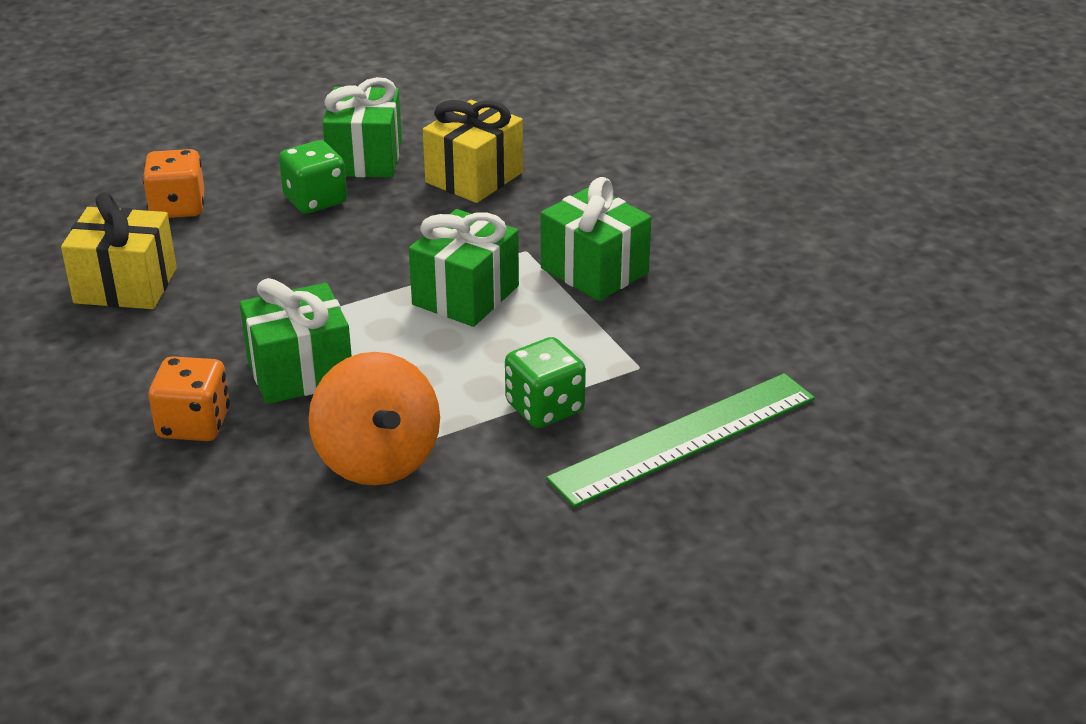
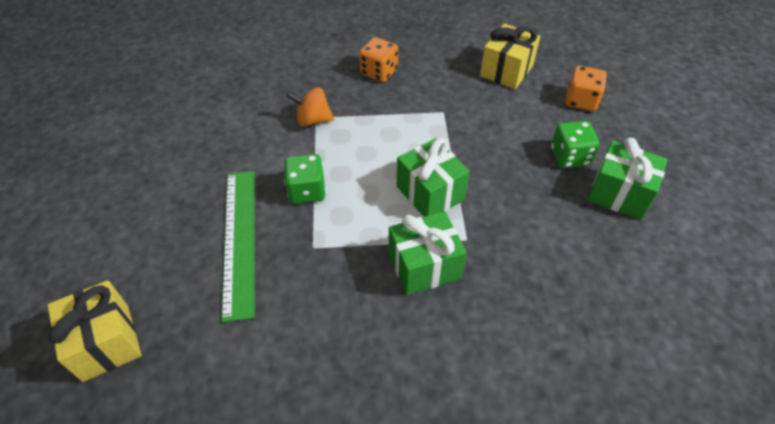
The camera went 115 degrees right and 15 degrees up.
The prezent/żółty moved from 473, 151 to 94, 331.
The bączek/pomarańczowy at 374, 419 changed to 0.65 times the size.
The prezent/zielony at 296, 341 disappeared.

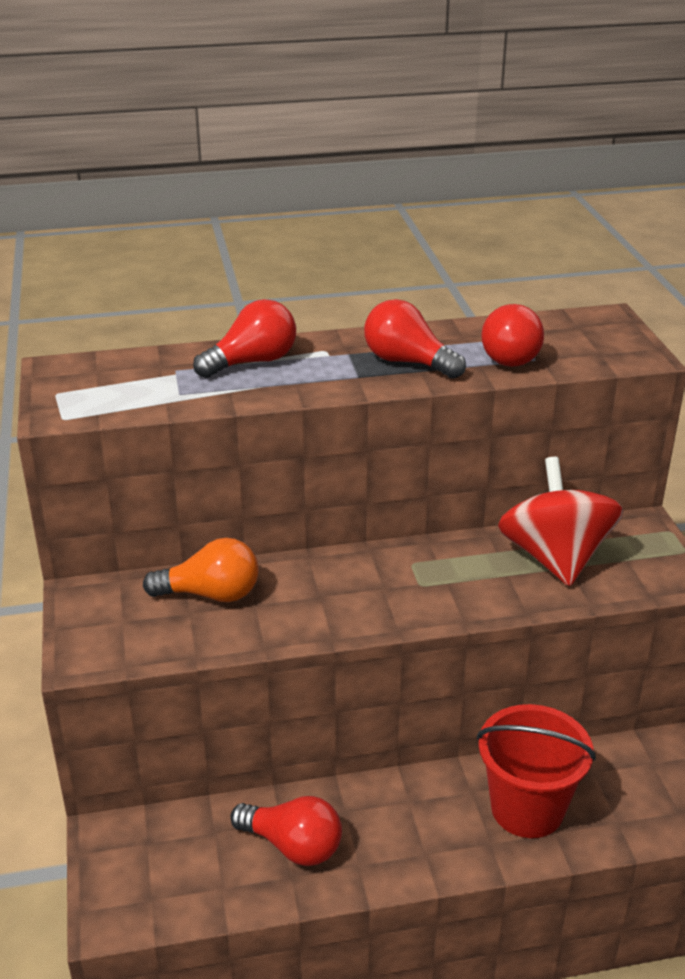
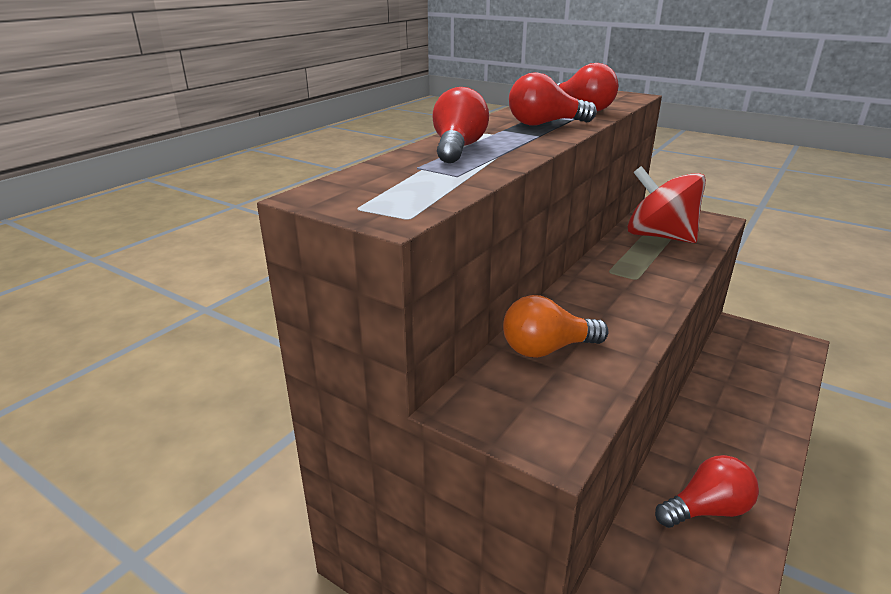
The camera went 45 degrees left and 5 degrees down.
The żarówka/pomarańczowy at 201, 570 turned 150 degrees counterclockwise.
The wiadro/czerwony at 536, 771 disappeared.

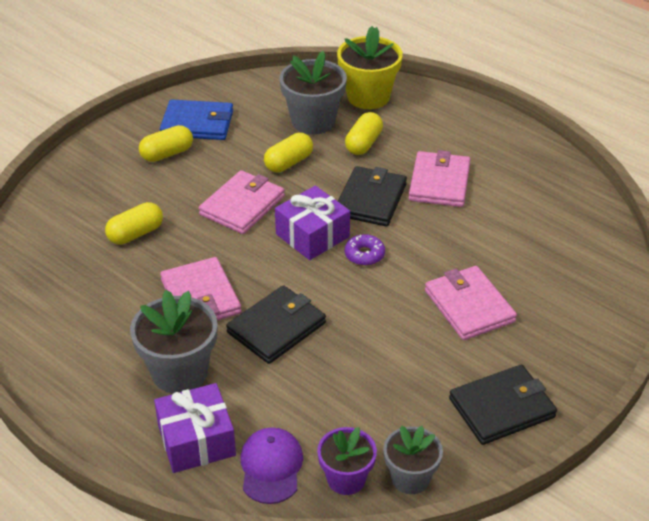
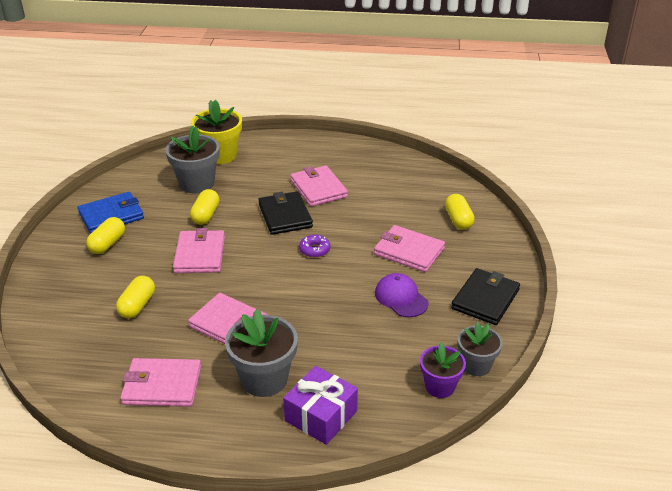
The camera went 35 degrees left and 5 degrees down.
The portfel/różowy at 160, 382 appeared.
The czapka/fioletowy moved from 271, 465 to 402, 295.
The kapsułka/żółty moved from 364, 133 to 459, 212.
The portfel/czarny at 276, 324 disappeared.
The prezent/fioletowy at 312, 223 disappeared.

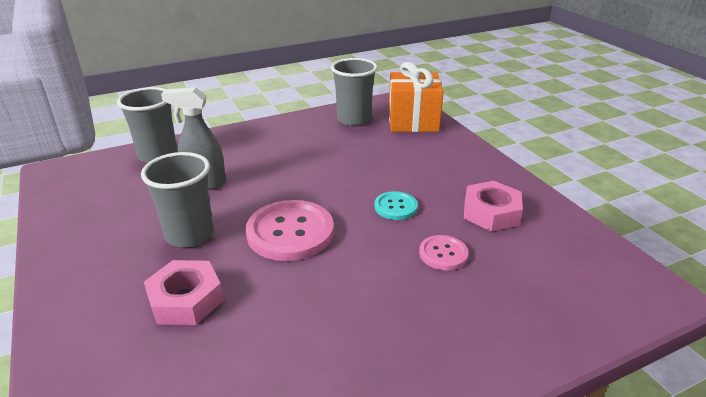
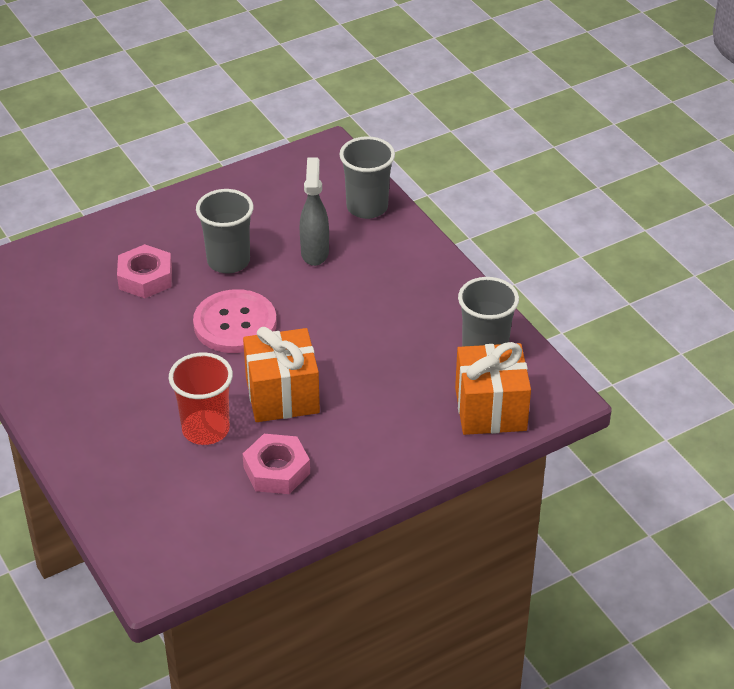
The camera went 85 degrees right and 10 degrees up.
The guzik/różowy at 444, 252 was replaced by the szklanka/czerwony at 201, 398.
The guzik/turkusowy at 396, 205 was replaced by the prezent/pomarańczowy at 281, 374.

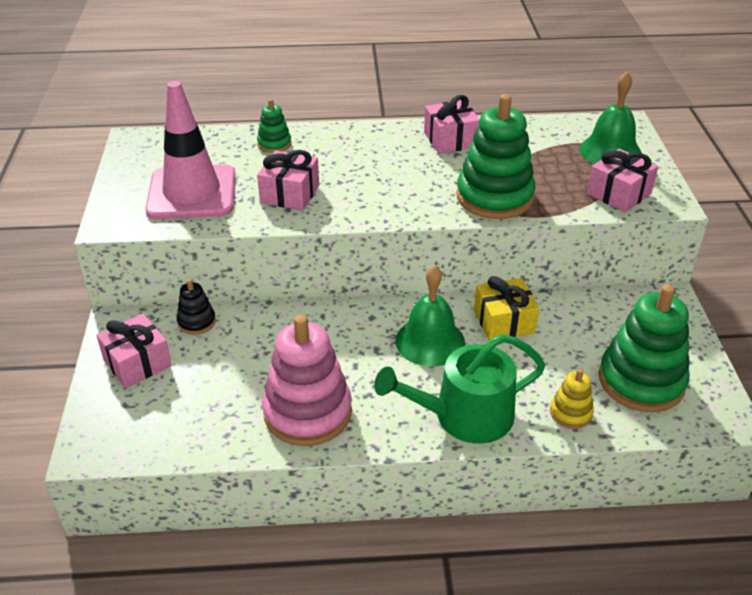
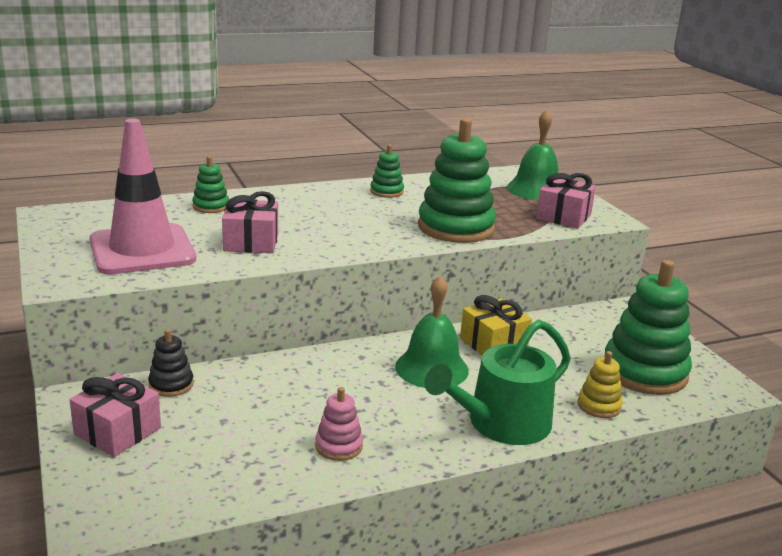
The camera went 20 degrees left and 15 degrees down.
The zabawka nakładanka/różowy at 307, 380 changed to 0.48 times the size.
The prezent/różowy at 451, 124 was replaced by the zabawka nakładanka/zielony at 387, 171.

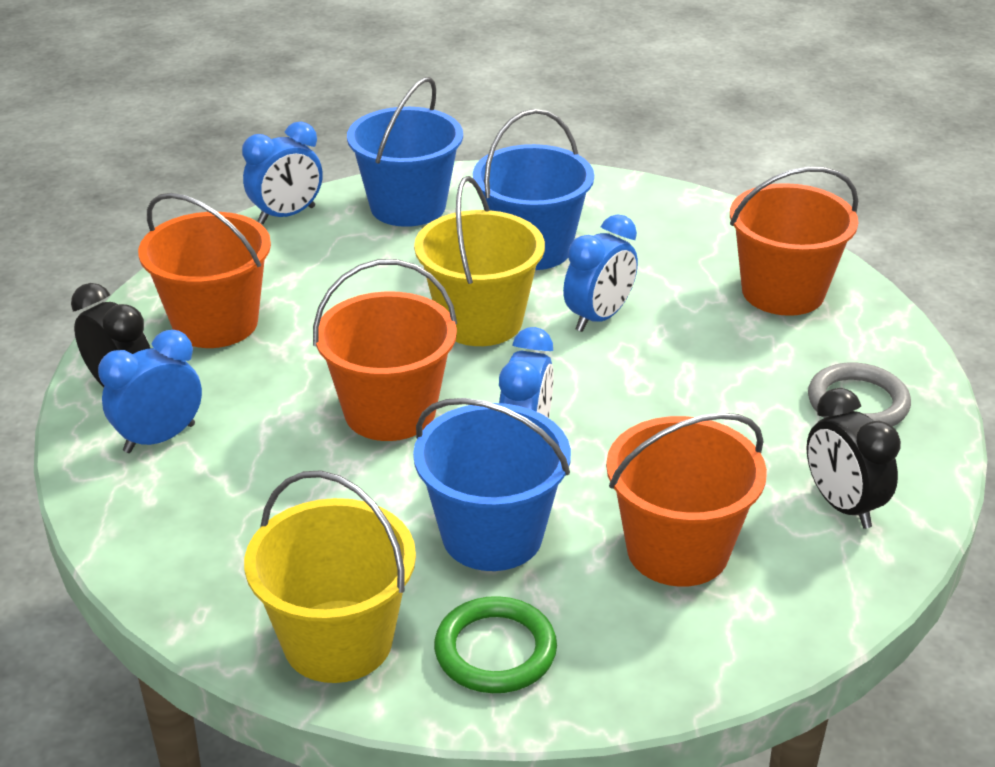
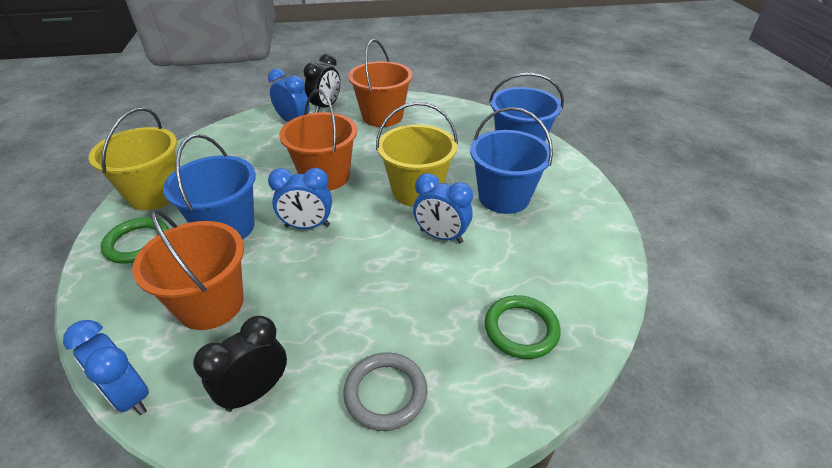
The camera went 75 degrees right and 5 degrees up.
The budzik/niebieski moved from 282, 173 to 106, 367.
The wiadro/pomarańczowy at 794, 241 was replaced by the pierścień/zielony at 523, 327.

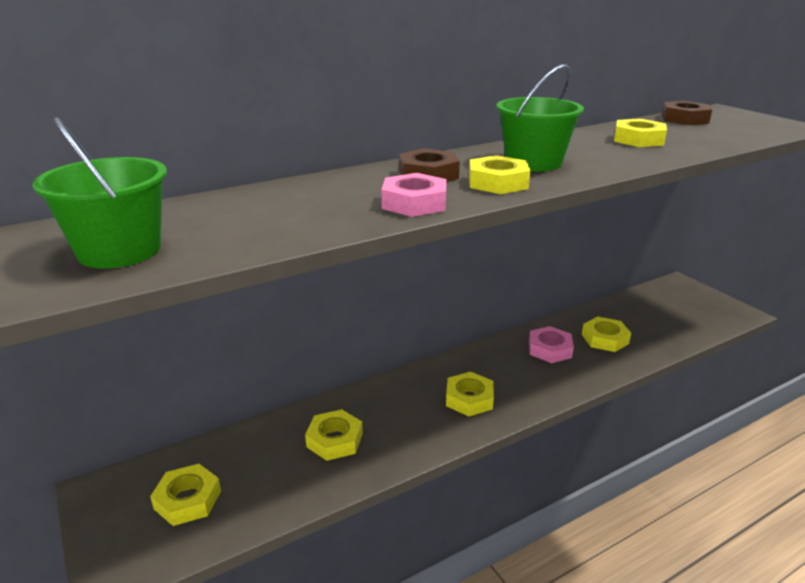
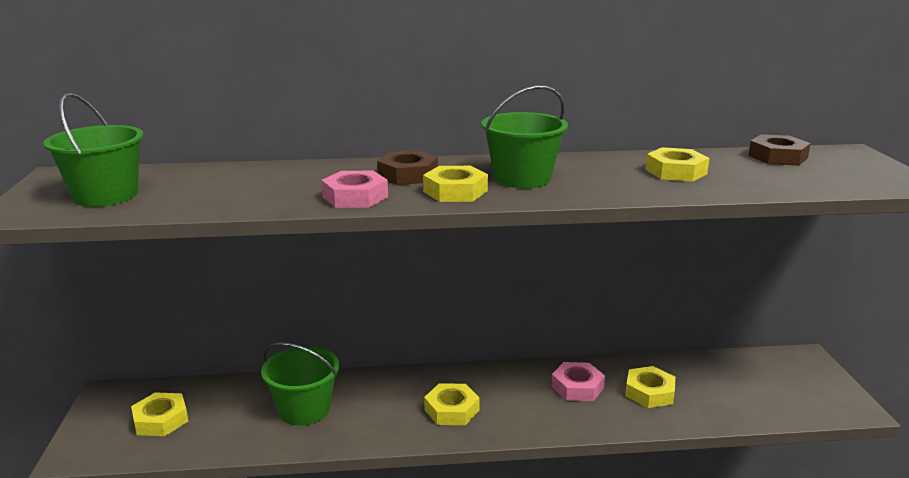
The camera went 25 degrees right and 5 degrees down.
The nakrętka/żółty at 334, 435 was replaced by the wiadro/zielony at 300, 384.

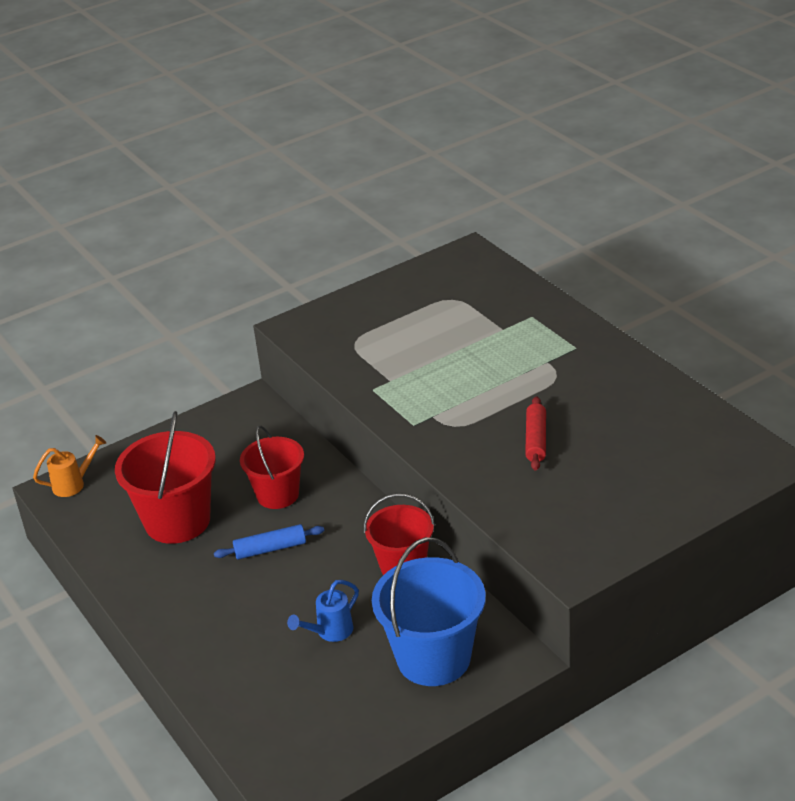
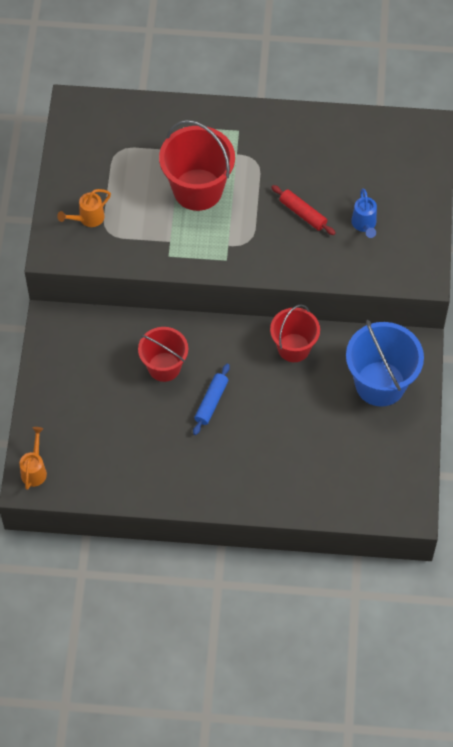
The camera went 55 degrees left and 25 degrees up.
The konewka/pomarańczowy at 84, 208 appeared.
The wiadro/czerwony moved from 165, 477 to 197, 165.
The konewka/niebieski moved from 323, 611 to 364, 213.

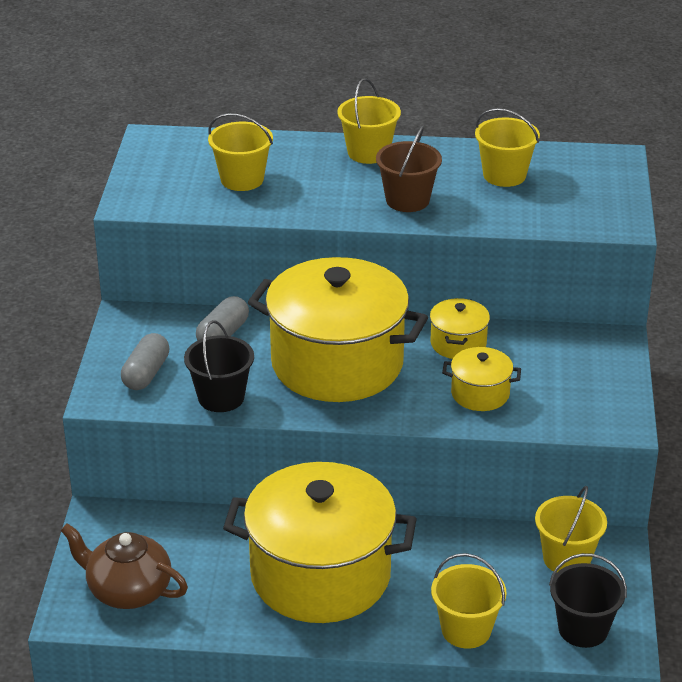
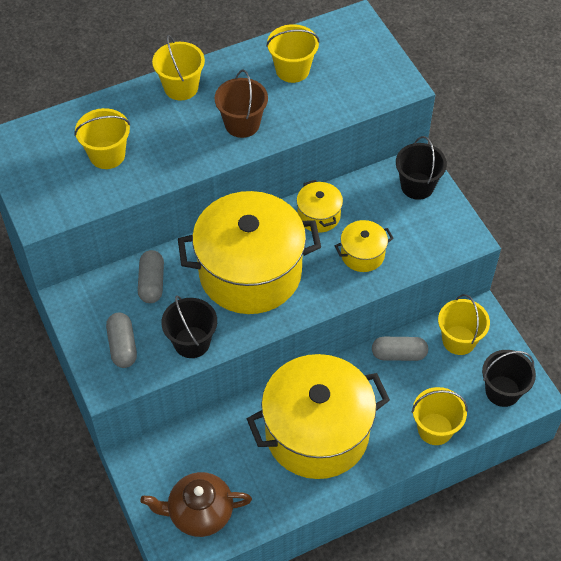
The camera went 30 degrees left and 20 degrees up.
The kapsułka/szary at 400, 349 appeared.
The wiadro/czarny at 421, 168 appeared.

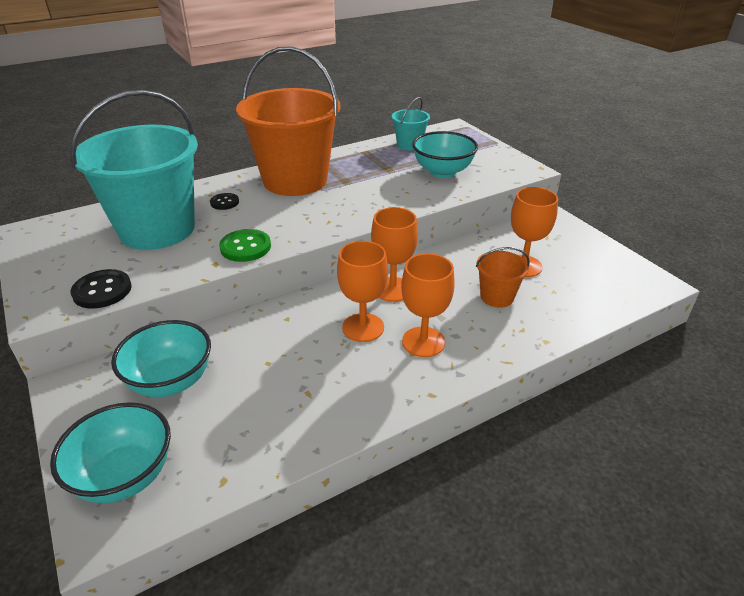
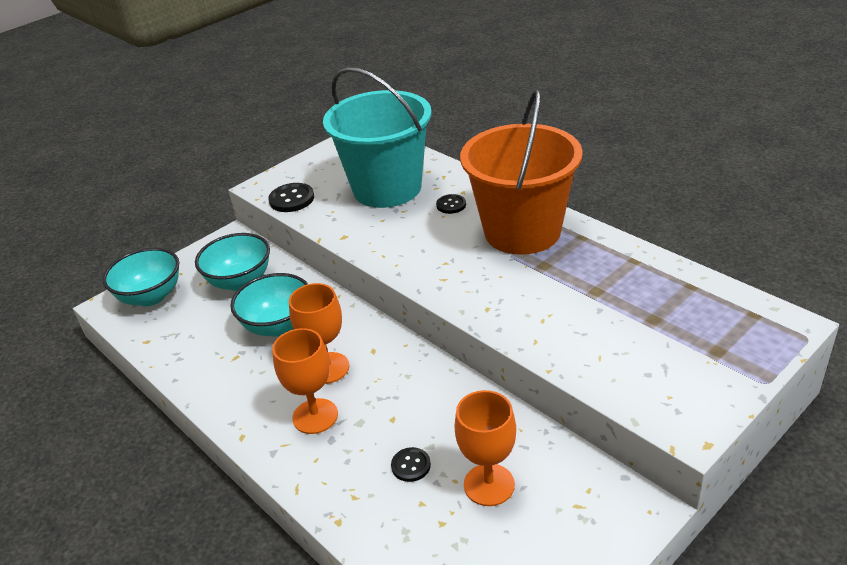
The camera went 80 degrees right and 0 degrees up.
The miska/turkusowy moved from 445, 154 to 269, 304.
The wiadro/pomarańczowy at 503, 277 was replaced by the guzik/czarny at 411, 464.
The guzik/zielony at 245, 245 disappeared.
The kielich/pomarańczowy at 394, 254 disappeared.
The wiadro/turkusowy at 411, 124 disappeared.

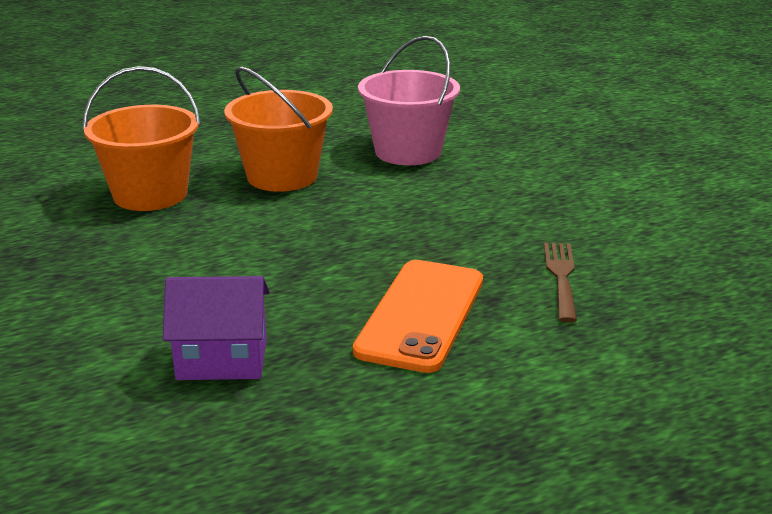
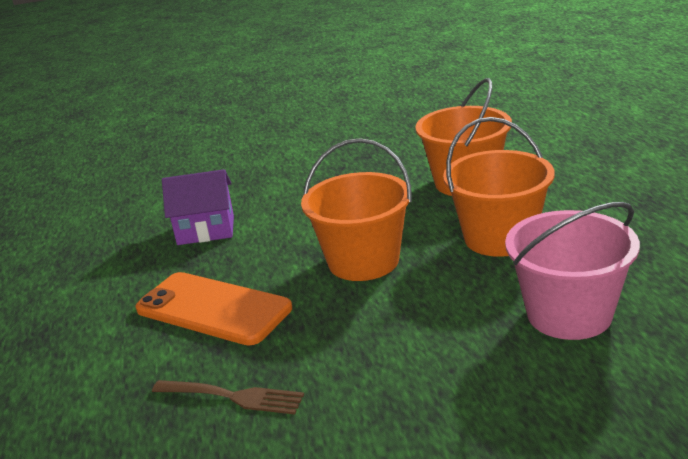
The camera went 105 degrees right and 0 degrees up.
The domek/fioletowy at 216, 328 turned 75 degrees clockwise.
The wiadro/pomarańczowy at 356, 209 appeared.

